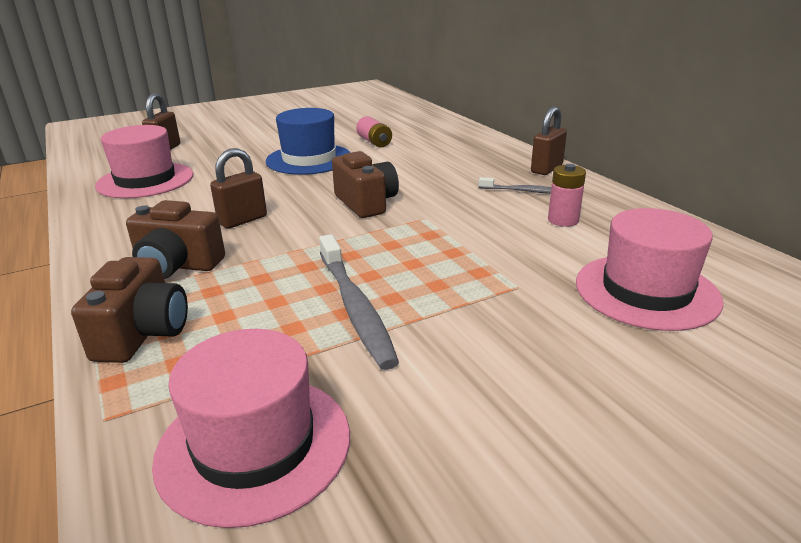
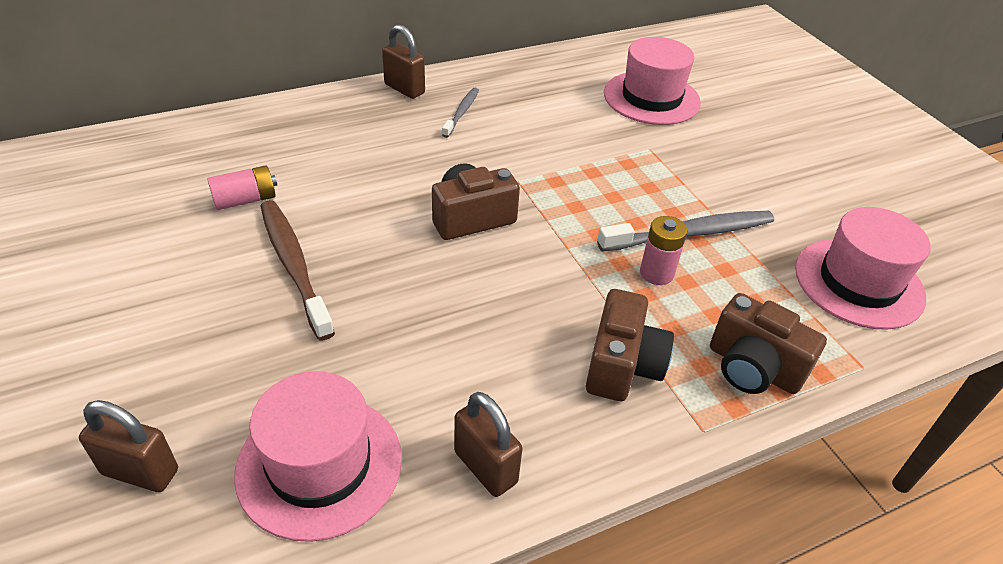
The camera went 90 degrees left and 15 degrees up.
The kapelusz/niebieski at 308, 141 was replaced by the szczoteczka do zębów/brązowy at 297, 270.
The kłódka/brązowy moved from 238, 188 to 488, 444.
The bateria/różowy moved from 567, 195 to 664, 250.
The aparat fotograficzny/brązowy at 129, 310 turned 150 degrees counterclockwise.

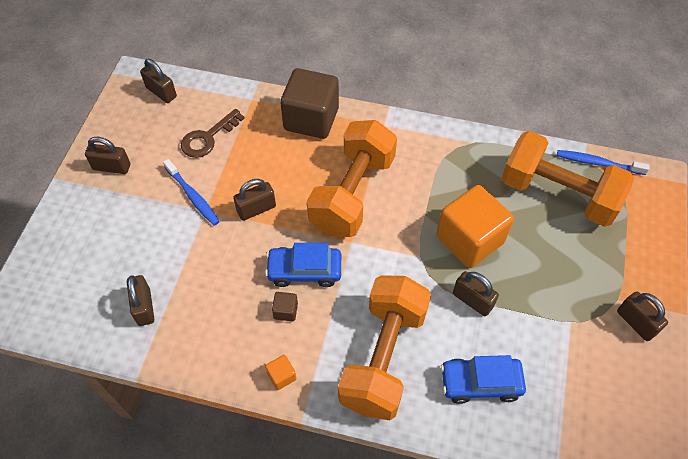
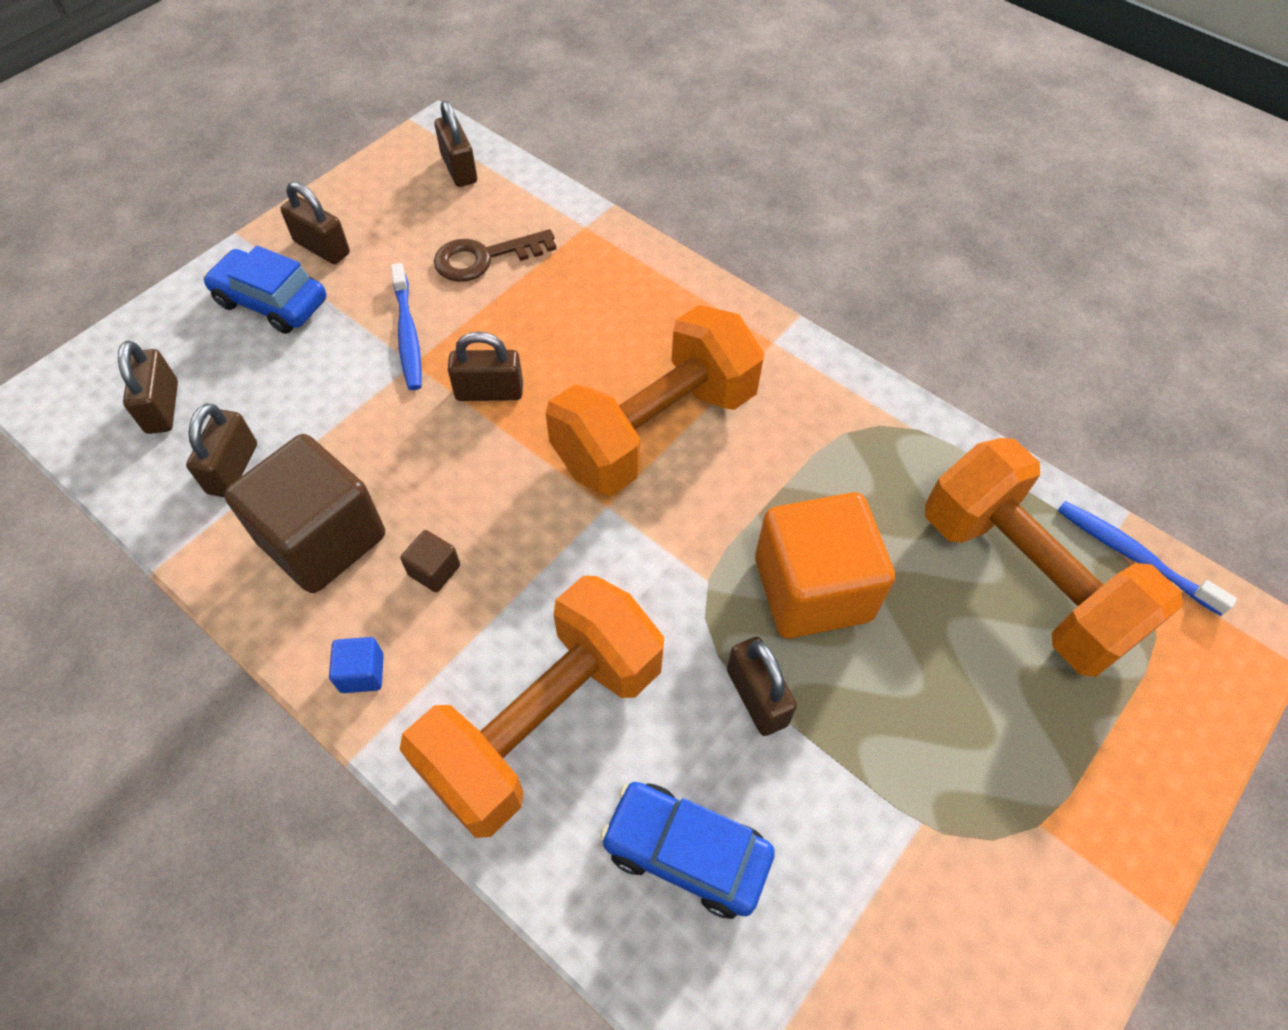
The camera went 25 degrees right and 0 degrees up.
The kłódka/brązowy moved from 642, 316 to 148, 387.
The samochód/niebieski moved from 303, 265 to 265, 290.
The sześcian/brązowy moved from 309, 103 to 304, 513.
The sześcian/pomarańczowy at 281, 372 became the sześcian/niebieski at 356, 665.

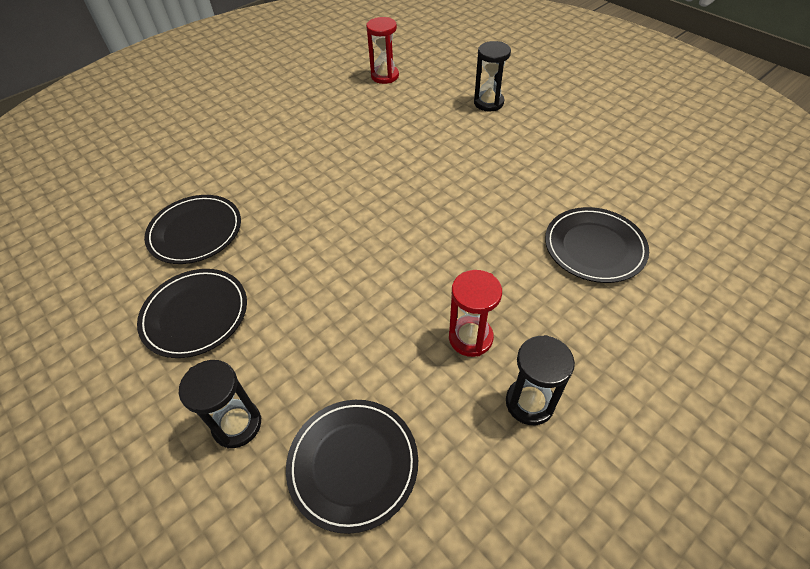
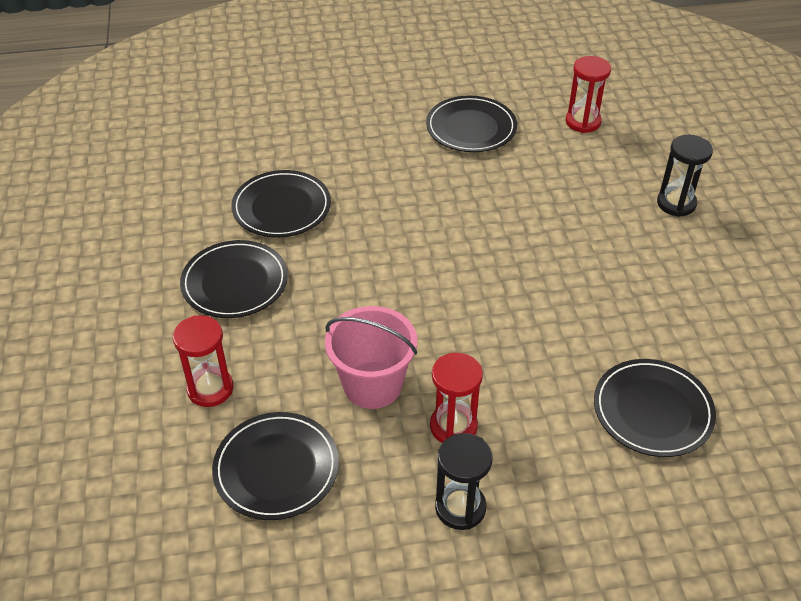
The camera went 30 degrees right and 5 degrees down.
The klepsydra/czarny at 220, 404 became the klepsydra/czerwony at 203, 361.
The wiadro/różowy at 371, 357 appeared.
The talerz/czarny at 471, 124 appeared.

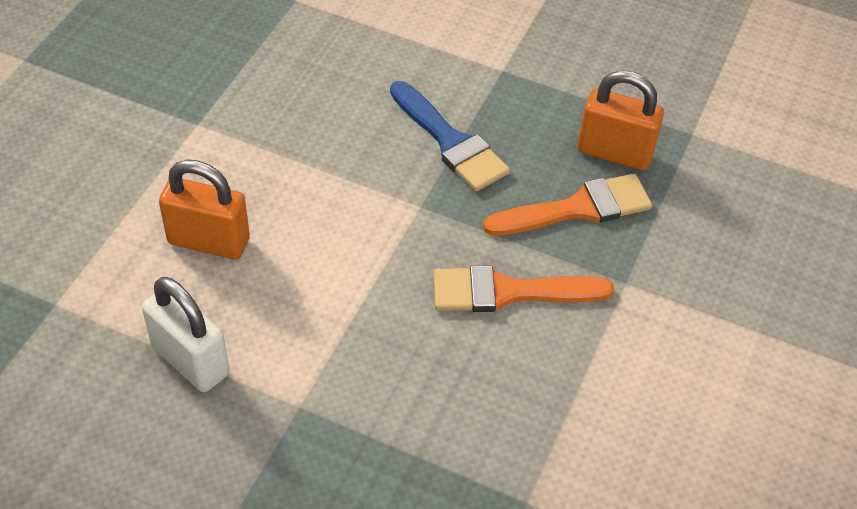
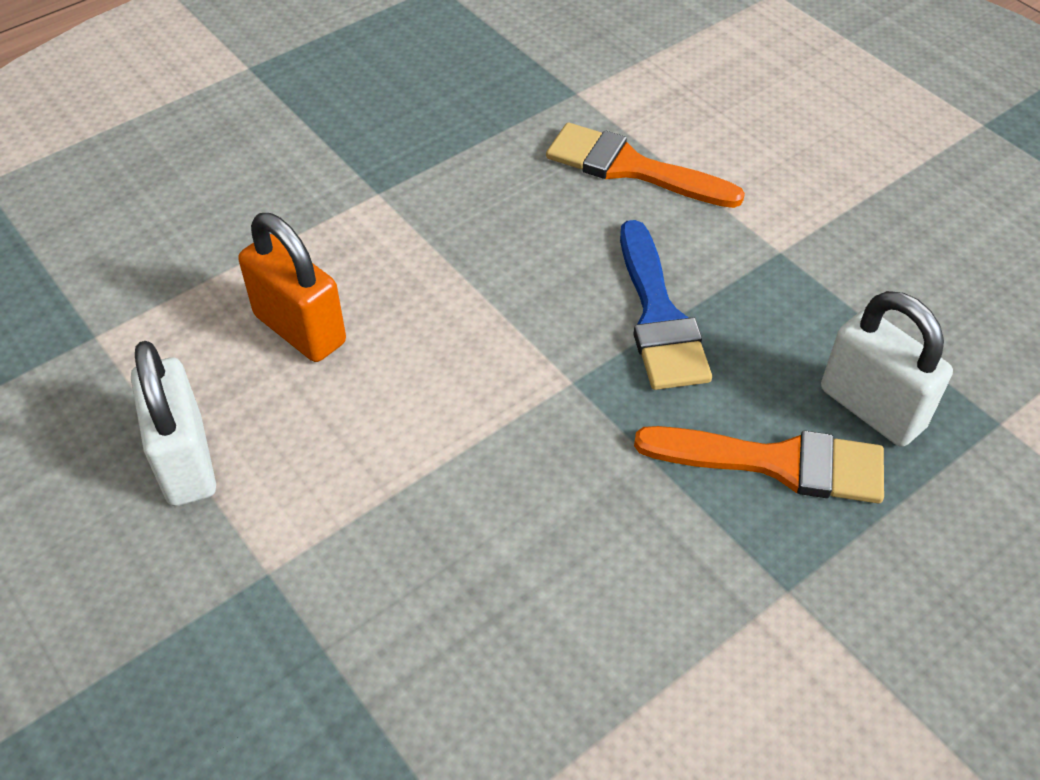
The camera went 30 degrees right and 0 degrees up.
The pędzel/pomarańczowy moved from 523, 289 to 645, 165.
The kłódka/pomarańczowy at 621, 120 became the kłódka/biały at 887, 369.

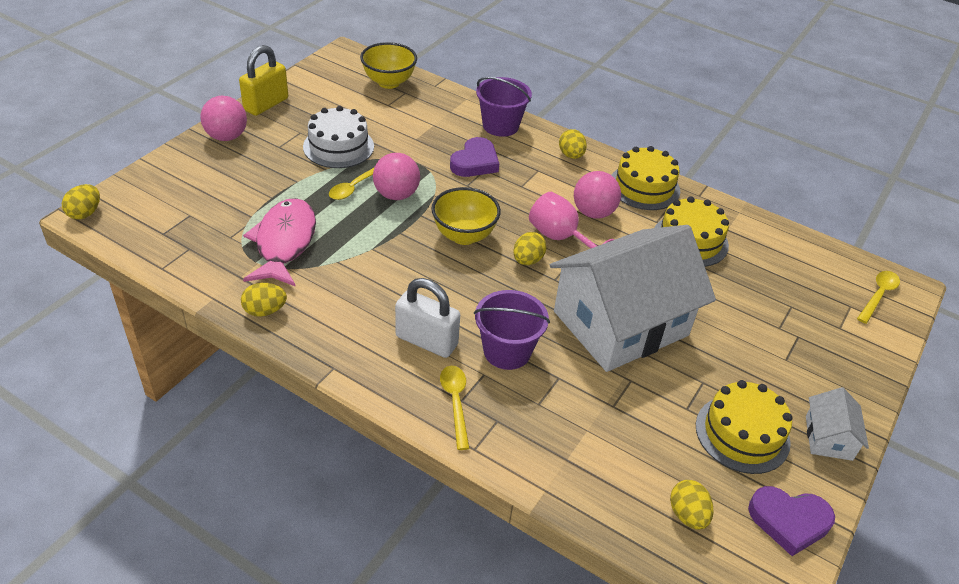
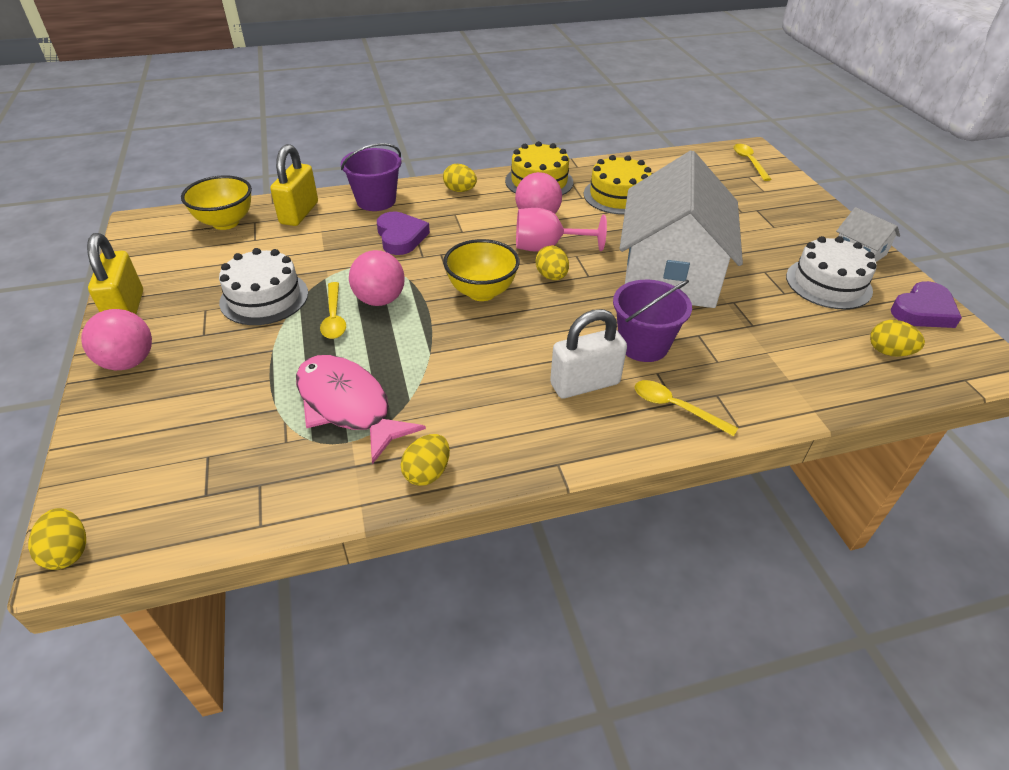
The camera went 45 degrees left and 0 degrees up.
The kłódka/żółty at 294, 185 appeared.
The tort/żółty at 744, 427 became the tort/biały at 831, 272.

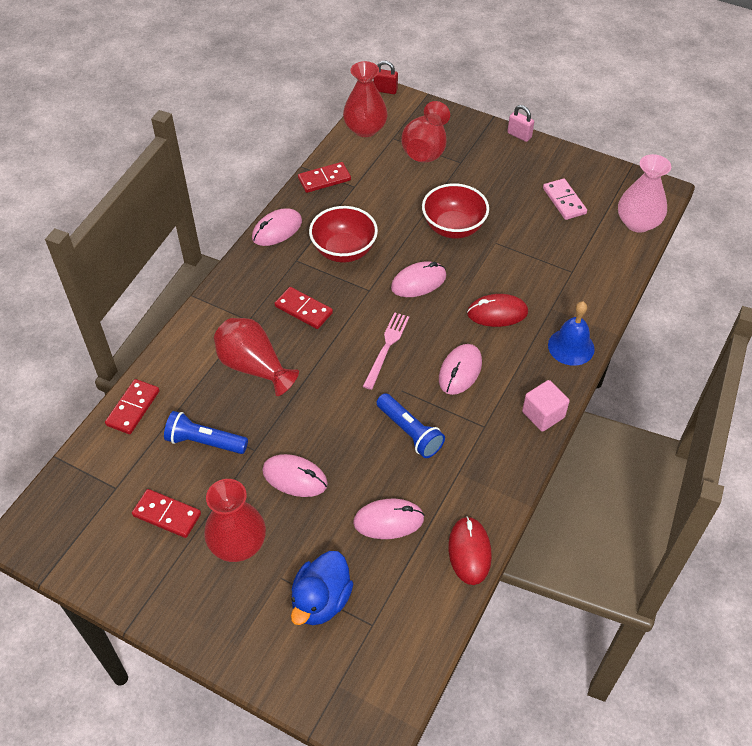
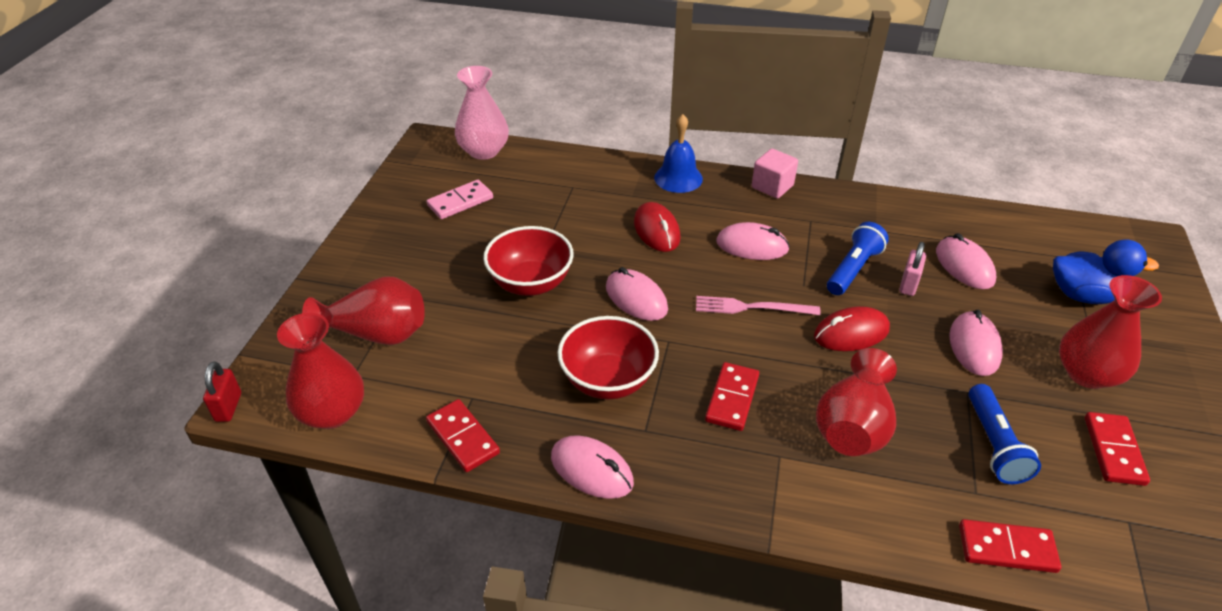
The camera went 105 degrees left and 10 degrees down.
The myszka/czerwony moved from 470, 550 to 852, 328.
The kłódka/różowy moved from 520, 123 to 912, 269.

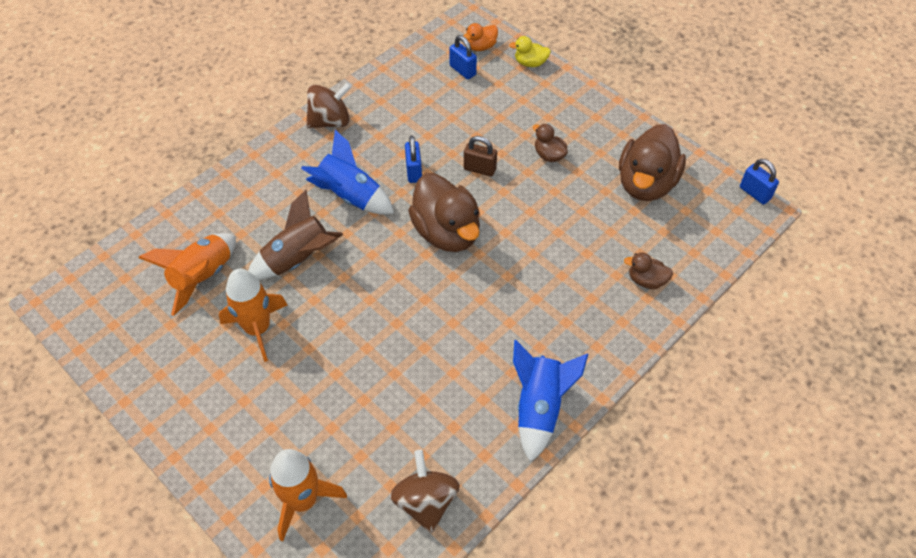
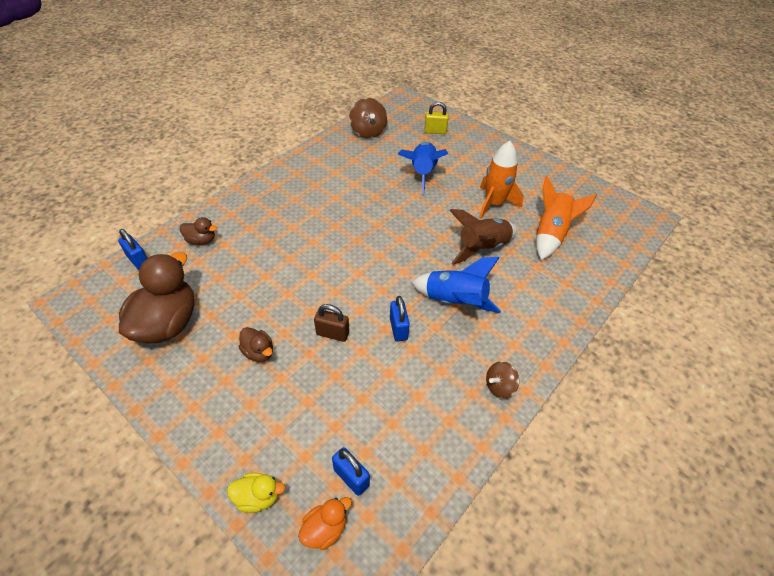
The camera went 175 degrees right and 5 degrees down.
The kłódka/niebieski moved from 759, 182 to 132, 249.
The rakieta/niebieski moved from 550, 401 to 423, 168.
The rakieta/pomarańczowy at 308, 495 was replaced by the kłódka/żółty at 437, 118.
The bączek/brązowy at 329, 105 changed to 0.62 times the size.
The kaczka/brązowy at 444, 212 disappeared.

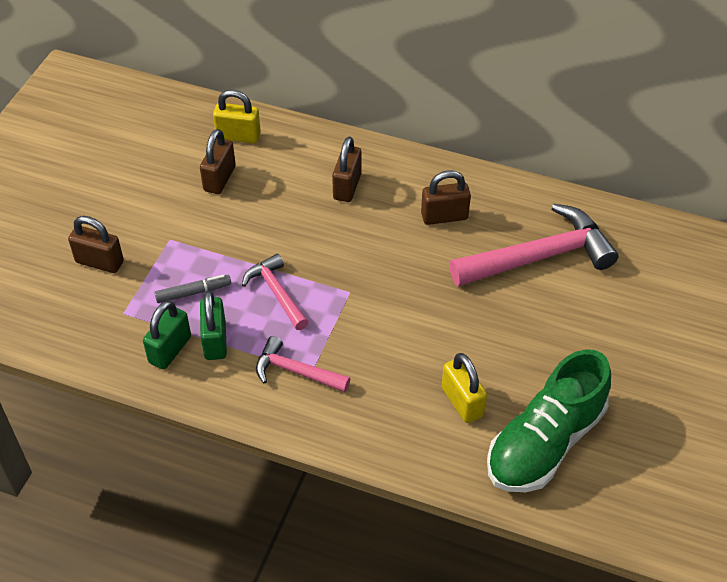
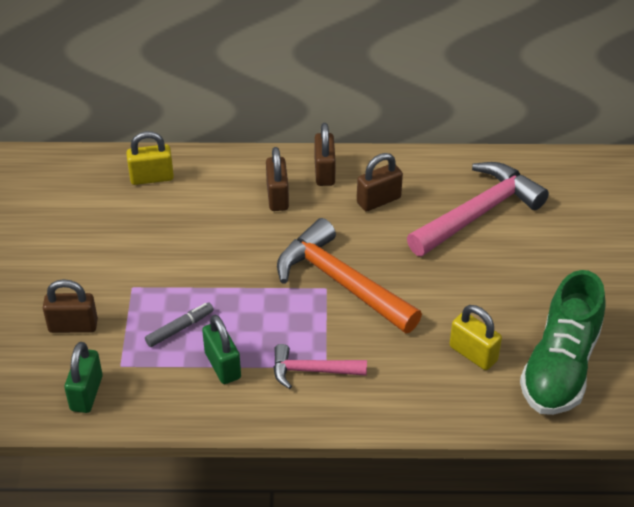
The camera went 20 degrees left and 5 degrees down.
The kłódka/zielony moved from 167, 334 to 83, 377.
The młotek/pomarańczowy at 349, 276 appeared.
The kłódka/brązowy moved from 218, 161 to 325, 154.
The młotek/różowy at 275, 292 disappeared.

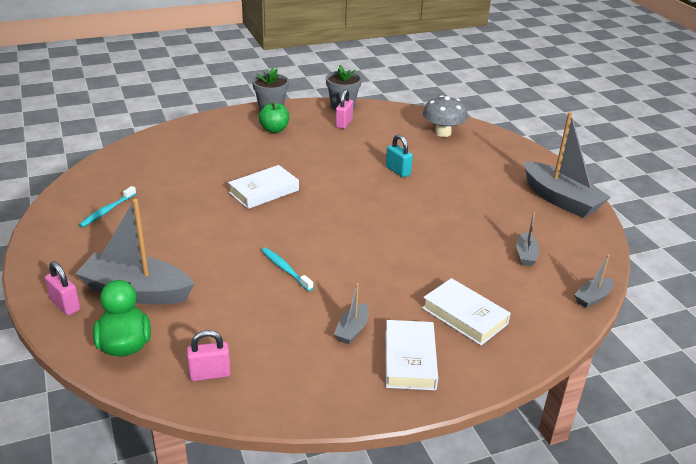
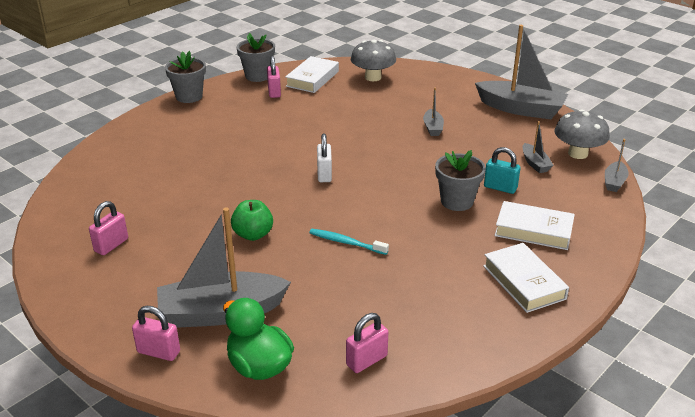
The camera went 25 degrees left and 0 degrees up.
The szczoteczka do zębów/turkusowy at 107, 206 was replaced by the kłódka/różowy at 108, 228.
The jabłko/zielony moved from 274, 118 to 252, 220.
The książka/biały moved from 263, 187 to 312, 74.
The kłódka/biały at 324, 158 appeared.
The łódka/szary moved from 351, 313 to 433, 112.
The doniczka/szary at 460, 180 appeared.
The kłódka/turkusowy moved from 399, 155 to 502, 170.
The grzyb/szary at 582, 134 appeared.

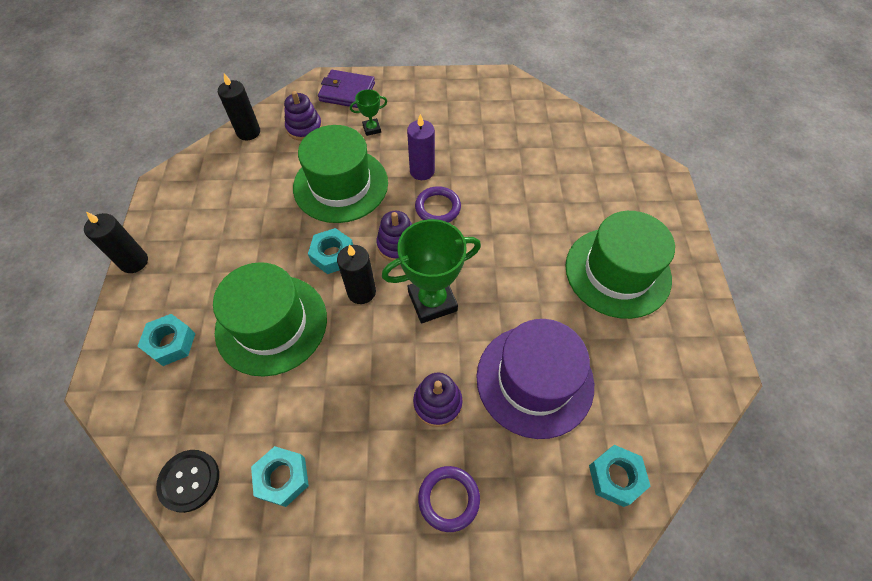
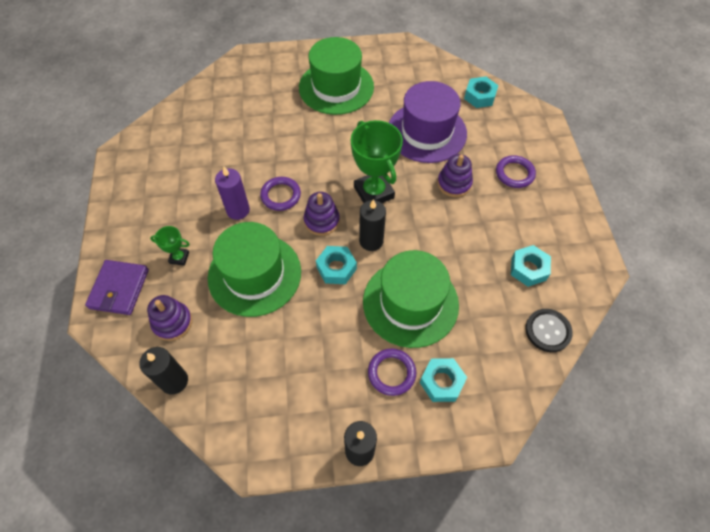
The camera went 95 degrees left and 0 degrees up.
The puchar/zielony at 368, 112 turned 60 degrees counterclockwise.
The pierścień/fioletowy at 392, 372 appeared.

